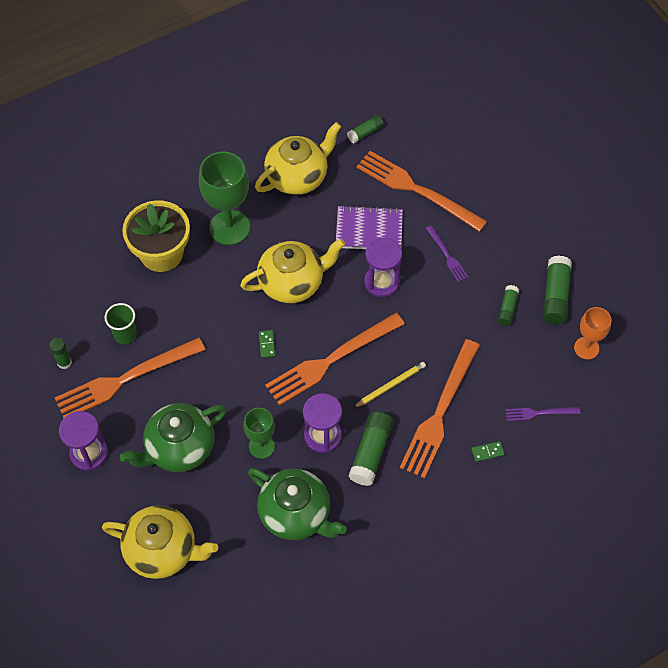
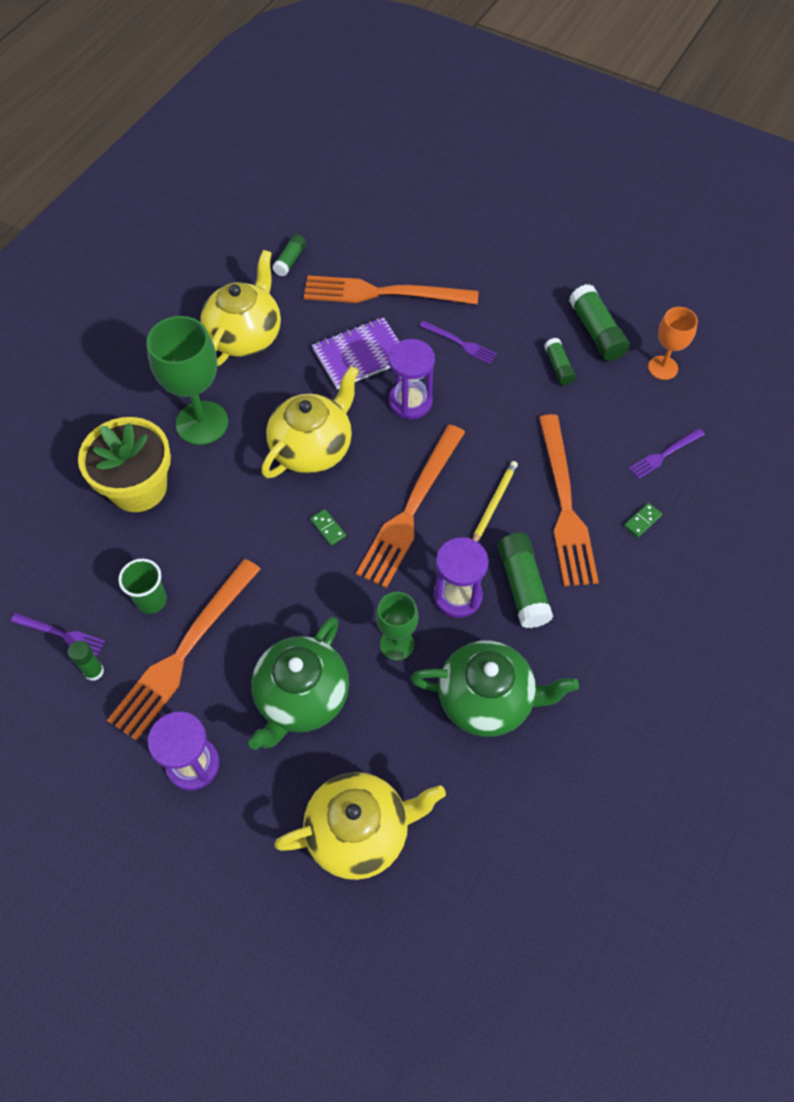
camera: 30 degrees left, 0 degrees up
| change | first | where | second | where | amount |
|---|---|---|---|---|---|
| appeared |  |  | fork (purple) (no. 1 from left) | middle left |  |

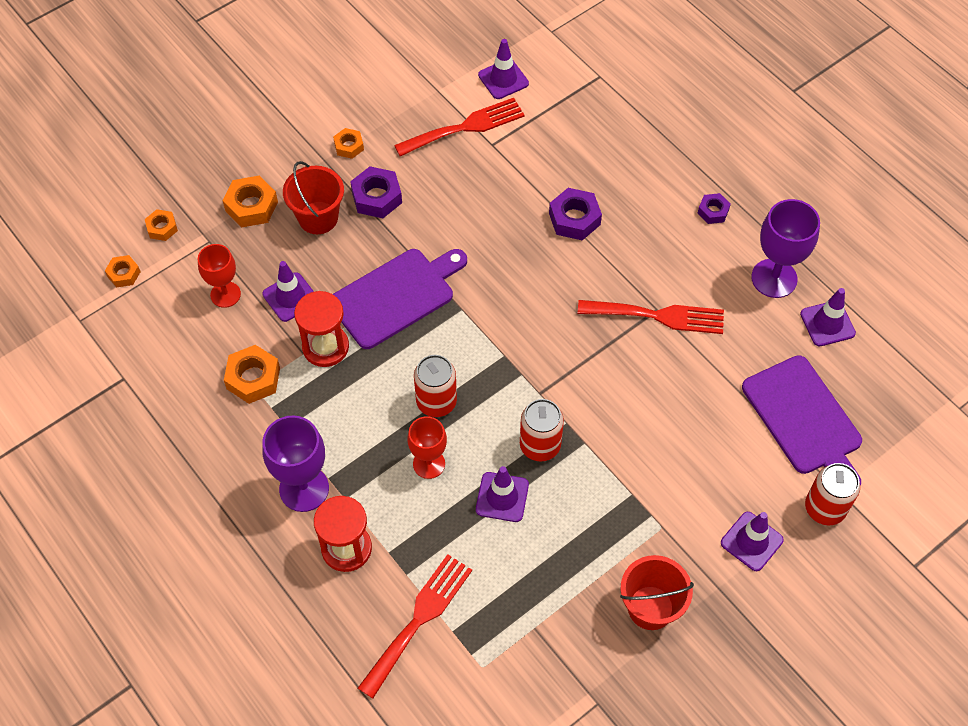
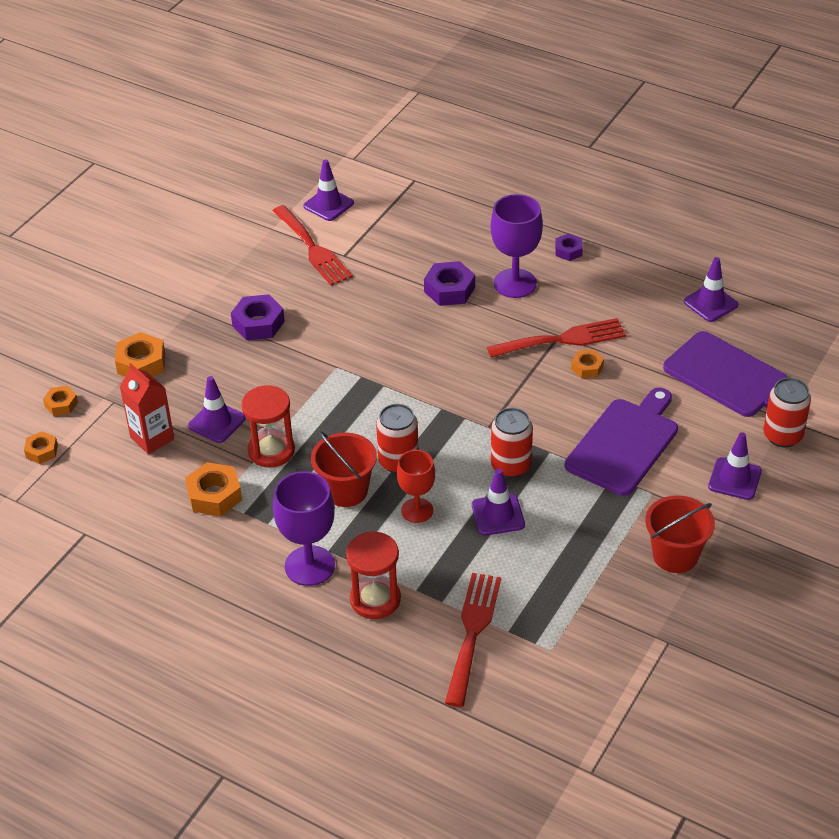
camera: 20 degrees left, 15 degrees down
| change | first | where | second | where | amount |
|---|---|---|---|---|---|
| spun | fork (red) (no. 2 from left in the first image) | top centre | fork (red) (no. 1 from left) | top centre | 105 degrees clockwise |
| relocated | nut (orange) (no. 5 from left) | top centre |  | middle right |  |
| relocated | bucket (red) (no. 1 from left) | top left |  | centre |  |
| relocated | goblet (purple) (no. 2 from left) | middle right |  | top centre |  |
| exchanged | goblet (red) (no. 1 from left) | middle left | carton (red) | middle left |  |
| relocated | cutting board (purple) (no. 1 from left) | centre |  | middle right |  |

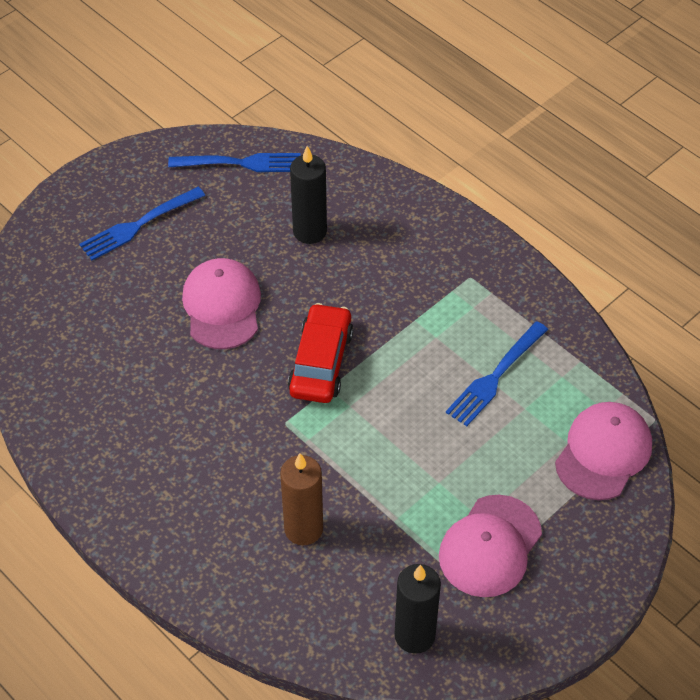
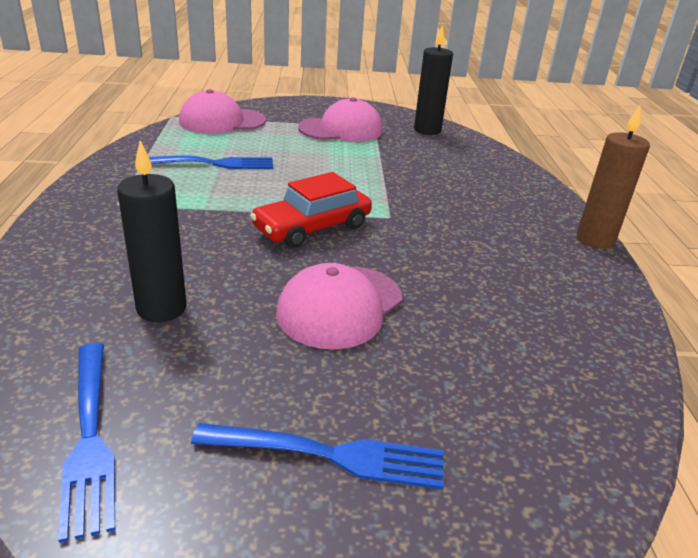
camera: 140 degrees left, 20 degrees down
| change | first | where | second | where | amount |
|---|---|---|---|---|---|
| spun | fork (blue) (no. 2 from left in the first image) | top centre | fork (blue) (no. 1 from left) | bottom left | 150 degrees counterclockwise |
| relocated | candle (brown) | bottom centre |  | top right |  |

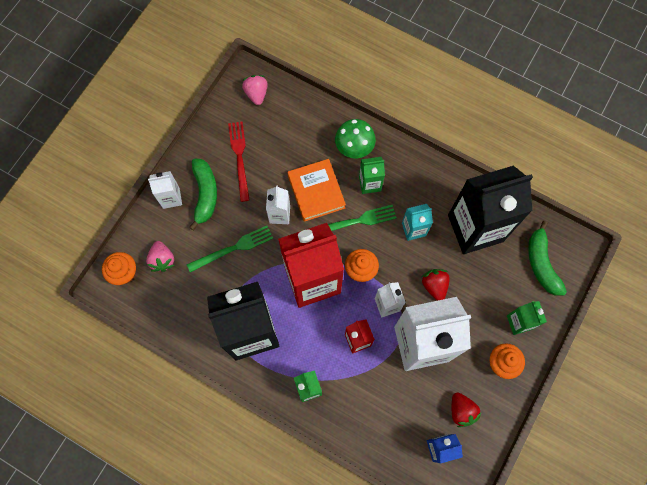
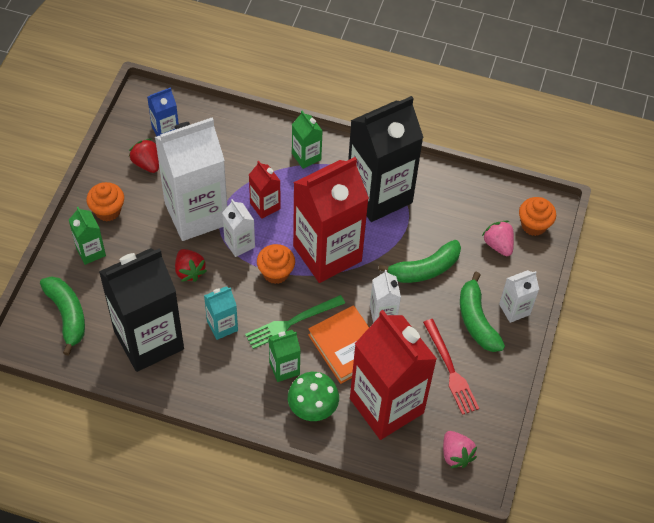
camera: 165 degrees right, 15 degrees down
| change | first | where | second | where | amount |
|---|---|---|---|---|---|
| exchanged | fork (green) (no. 1 from left) | centre | banana (green) (no. 2 from left) | centre |  |
| appeared |  |  | carton (red) (no. 3 from left) | bottom centre |  |

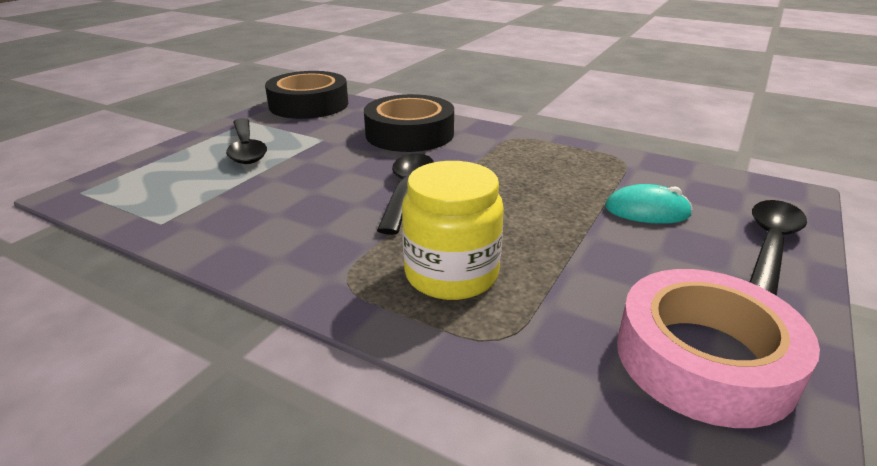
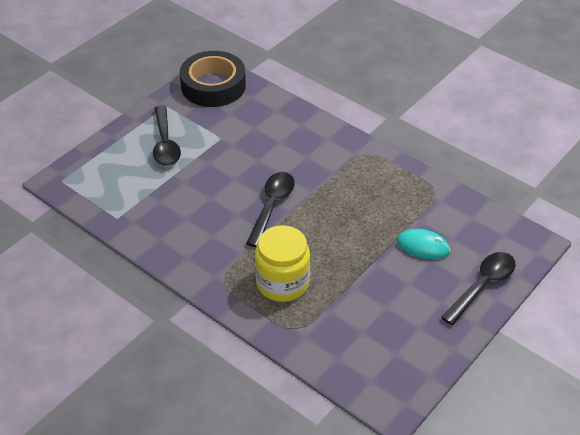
camera: 10 degrees right, 15 degrees up
| change | first | where | second | where | amount |
|---|---|---|---|---|---|
| missing | tape (black) (no. 2 from left) | top centre |  |  |  |
| missing | tape (pink) | bottom right |  |  |  |

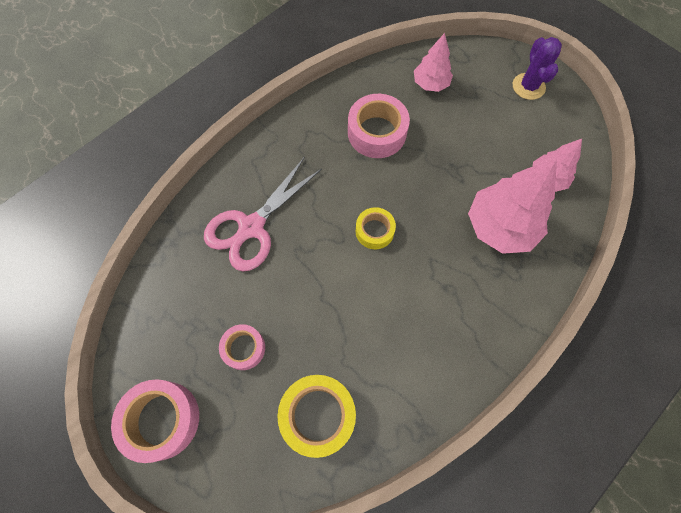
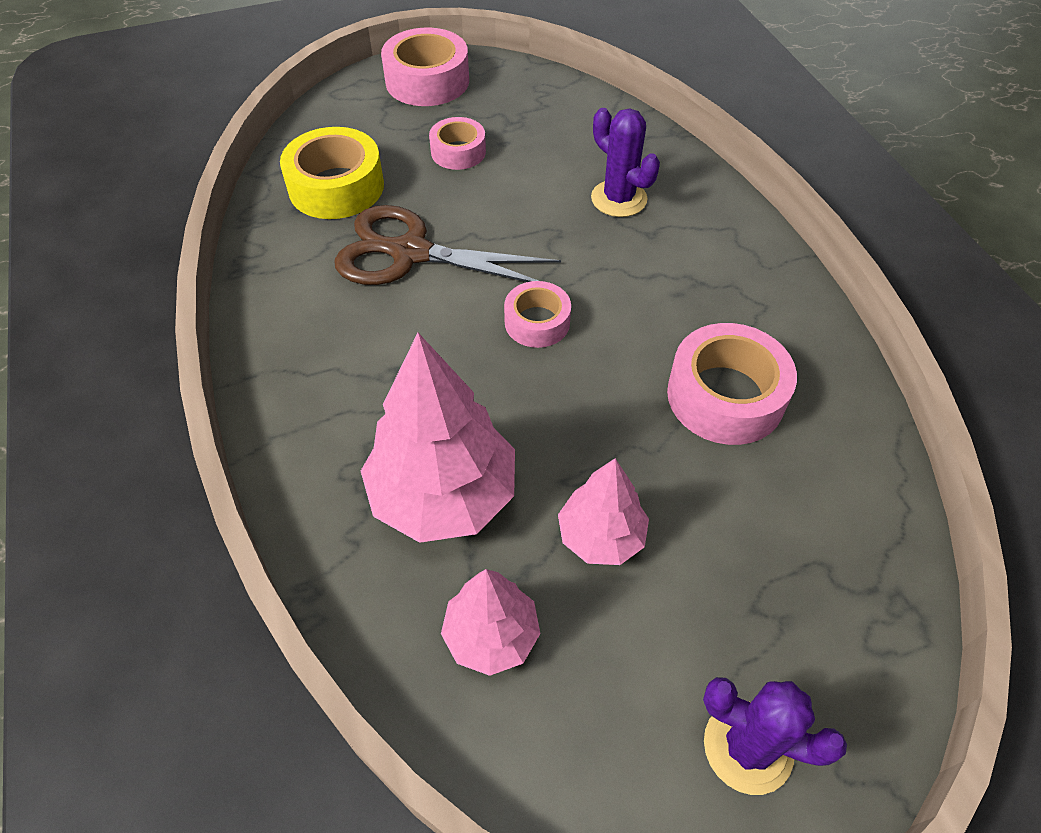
camera: 115 degrees right, 15 degrees down
| change | first | where | second | where | amount |
|---|---|---|---|---|---|
| relocated | tree (pink) (no. 1 from left in the first image) | top centre | tree (pink) (no. 3 from left) | centre |  |
| exchanged | scissors (pink) | centre | cactus (purple) (no. 1 from left) | top centre |  |
| colour | tape (yellow) (no. 2 from left) | centre | tape (pink) (no. 3 from left) | centre |  |
| appeared |  |  | scissors (brown) | top centre |  |

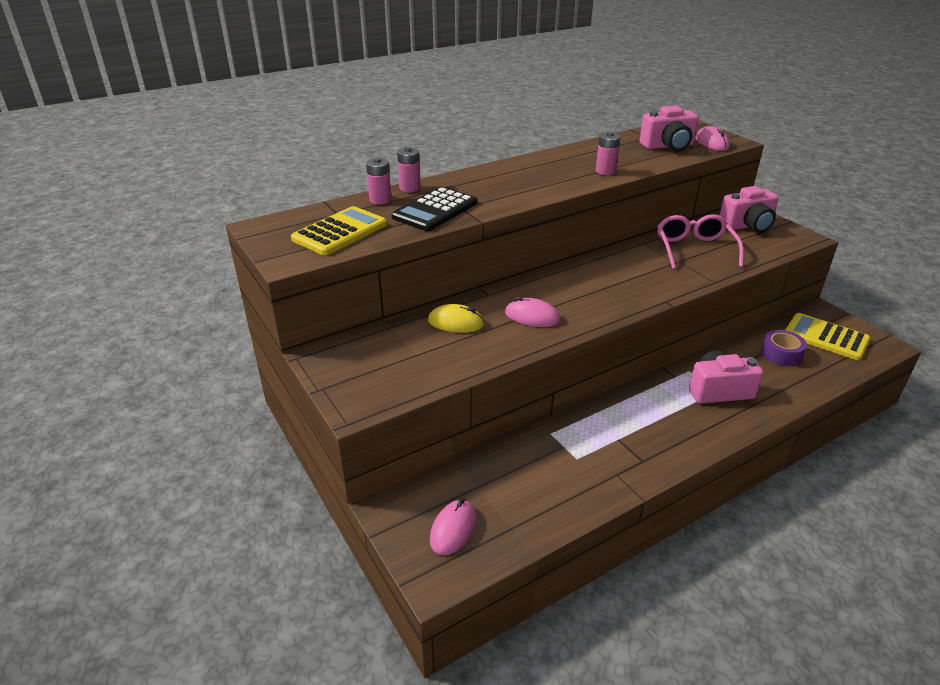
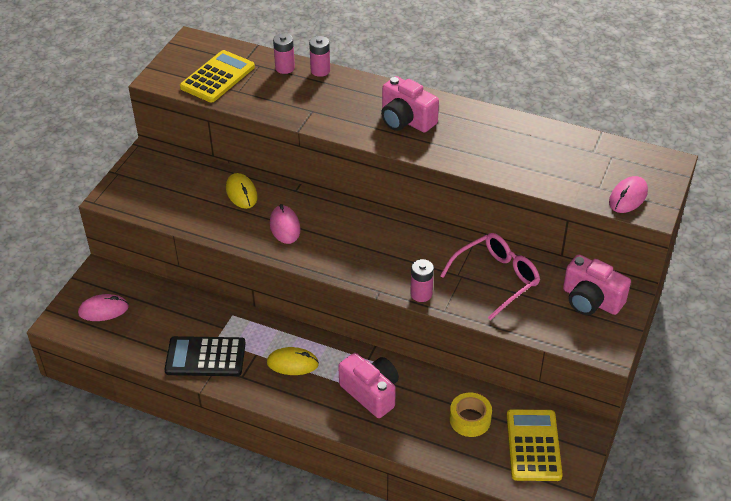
camera: 55 degrees right, 10 degrees up
| change | first | where | second | where | amount |
|---|---|---|---|---|---|
| relocated | camera (pink) (no. 1 from left in the first image) | top right | camera (pink) (no. 2 from left) | top centre |  |
| relocated | battery (pink) (no. 3 from left) | top centre |  | centre |  |
| relocated | calculator (black) | top centre |  | bottom left |  |
| spun | calculator (yellow) (no. 1 from left) | centre |  | top left | 60 degrees counterclockwise |
| colour | tape (purple) | middle right | tape (yellow) | bottom centre |  |
| appeared |  |  | mouse (yellow) (no. 2 from left) | bottom centre |  |

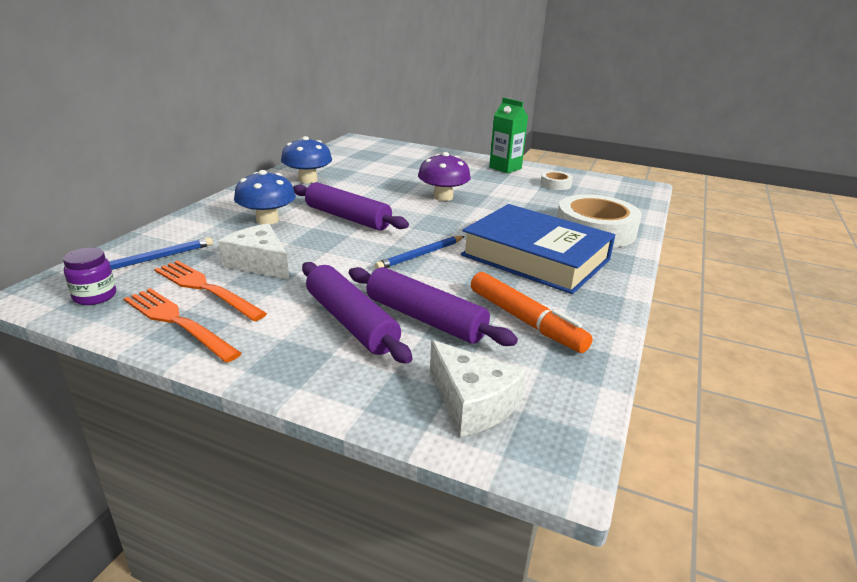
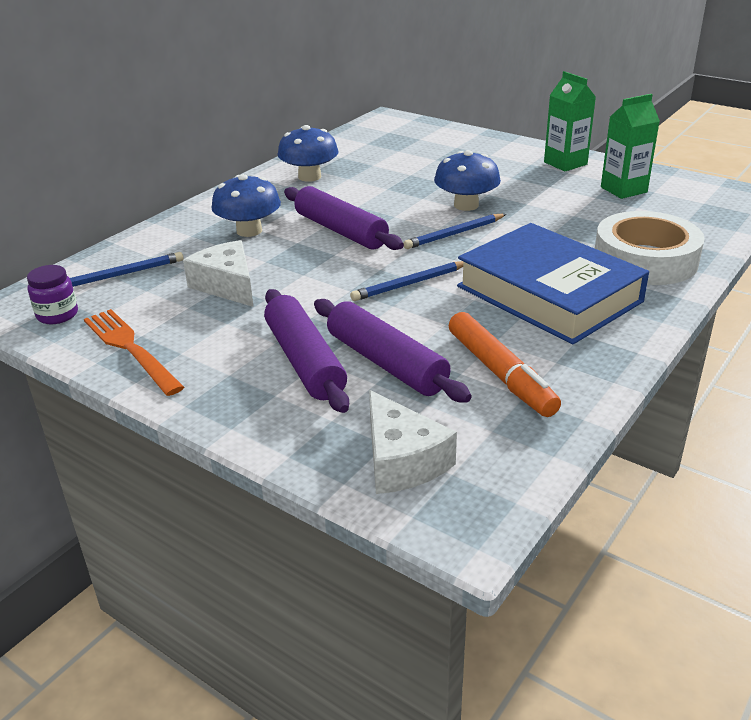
camera: 15 degrees right, 5 degrees up
| change | first | where | second | where | amount |
|---|---|---|---|---|---|
| colour | mushroom (purple) | top centre | mushroom (blue) (no. 3 from left) | top centre |  |
| exchanged | tape (white) (no. 1 from left) | top centre | carton (green) (no. 2 from left) | top right |  |
| missing | fork (orange) (no. 2 from left) | middle left |  |  |  |
| appeared |  |  | pencil (blue) (no. 3 from left) | top centre |  |

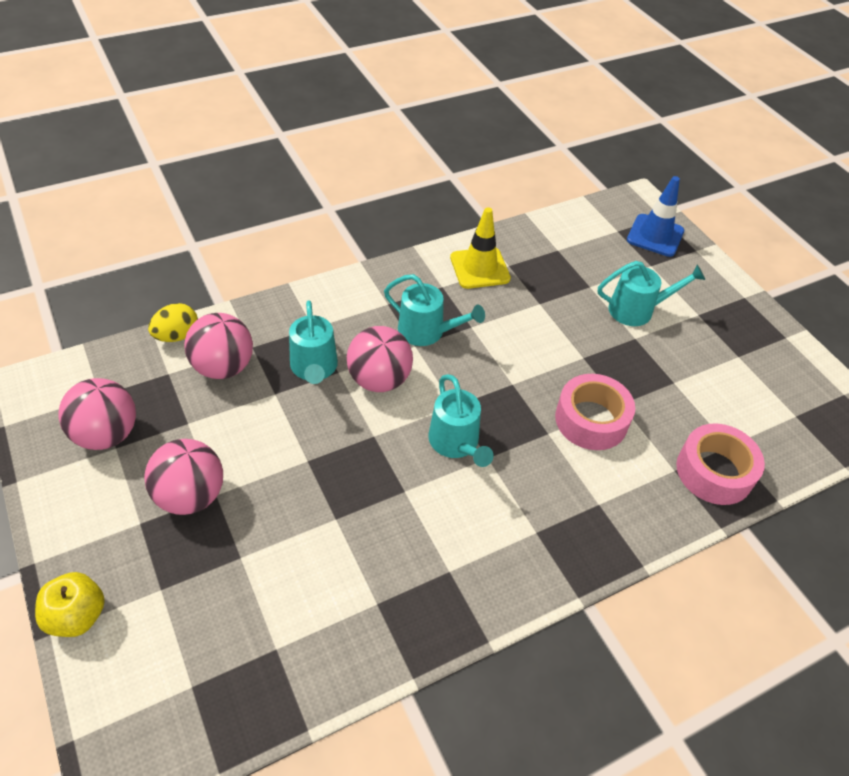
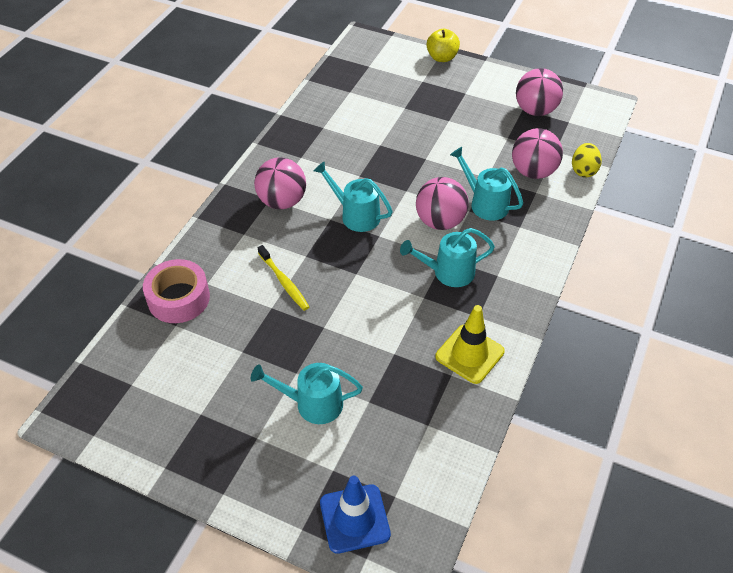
camera: 145 degrees right, 0 degrees up
| change | first | where | second | where | amount |
|---|---|---|---|---|---|
| spun | watering can (turquoise) (no. 4 from left in the first image) | middle right | watering can (turquoise) (no. 1 from left) | bottom centre | 45 degrees clockwise |
| exchanged | tape (pink) (no. 1 from left) | middle right | toothbrush (yellow) | centre |  |
| relocated | ball (pink) (no. 2 from left in the first image) | middle left | ball (pink) (no. 1 from left) | top centre |  |

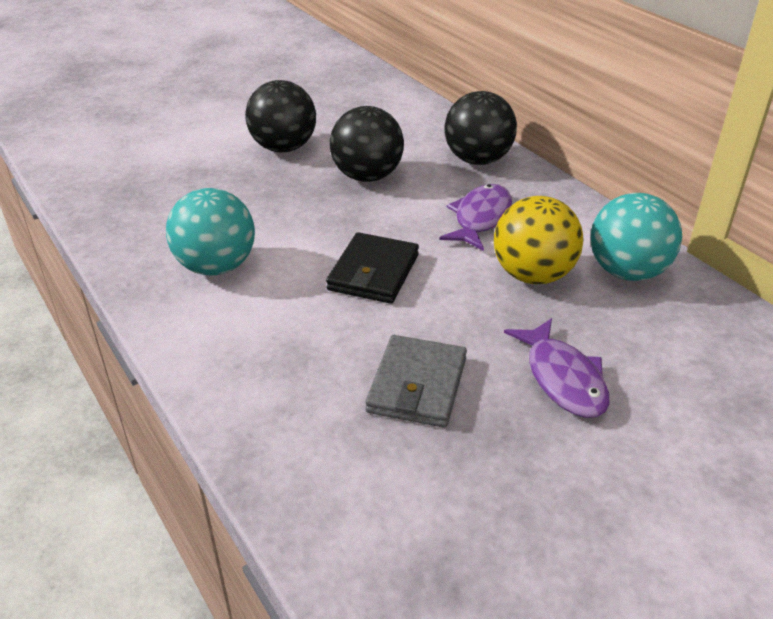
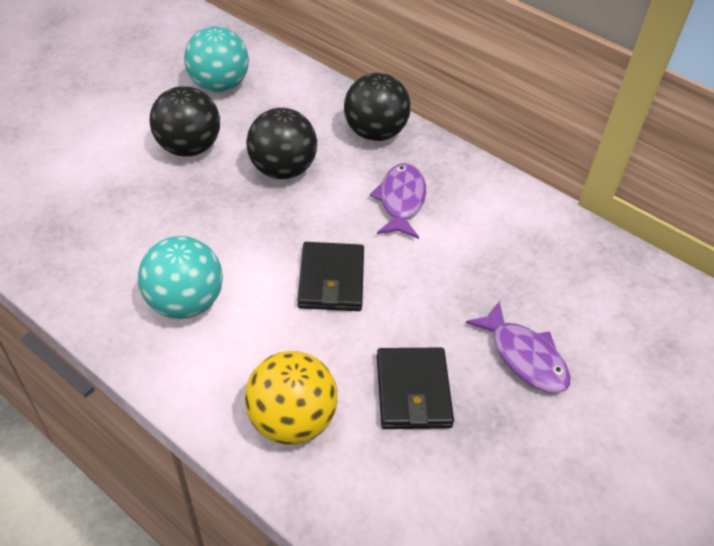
camera: 20 degrees left, 10 degrees up
| change | first | where | second | where | amount |
|---|---|---|---|---|---|
| relocated | ball (turquoise) (no. 2 from left) | middle right |  | top left |  |
| relocated | ball (yellow) | middle right |  | bottom centre |  |
| colour | wallet (grey) | centre | wallet (black) (no. 2 from left) | bottom centre |  |

